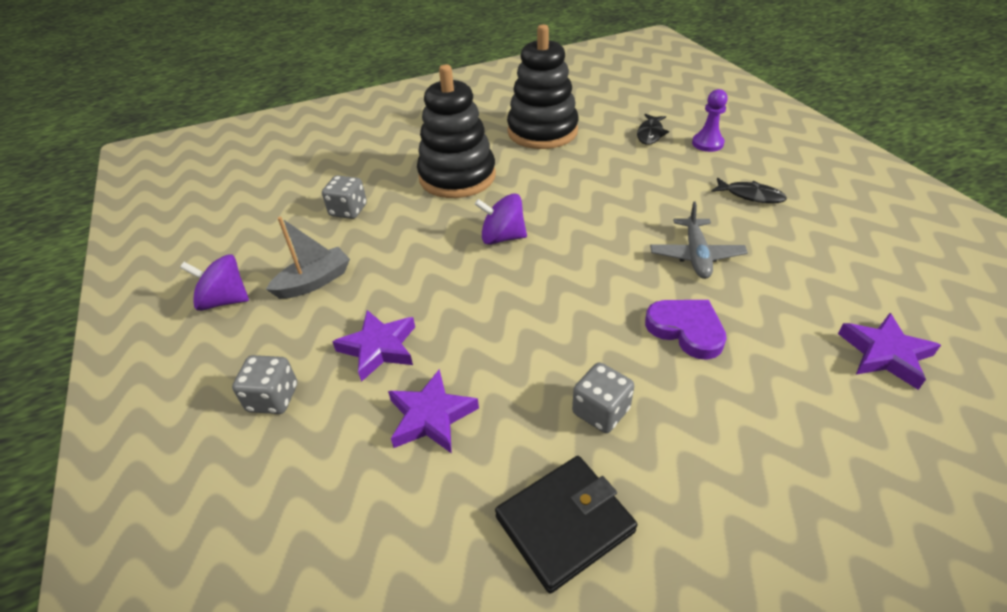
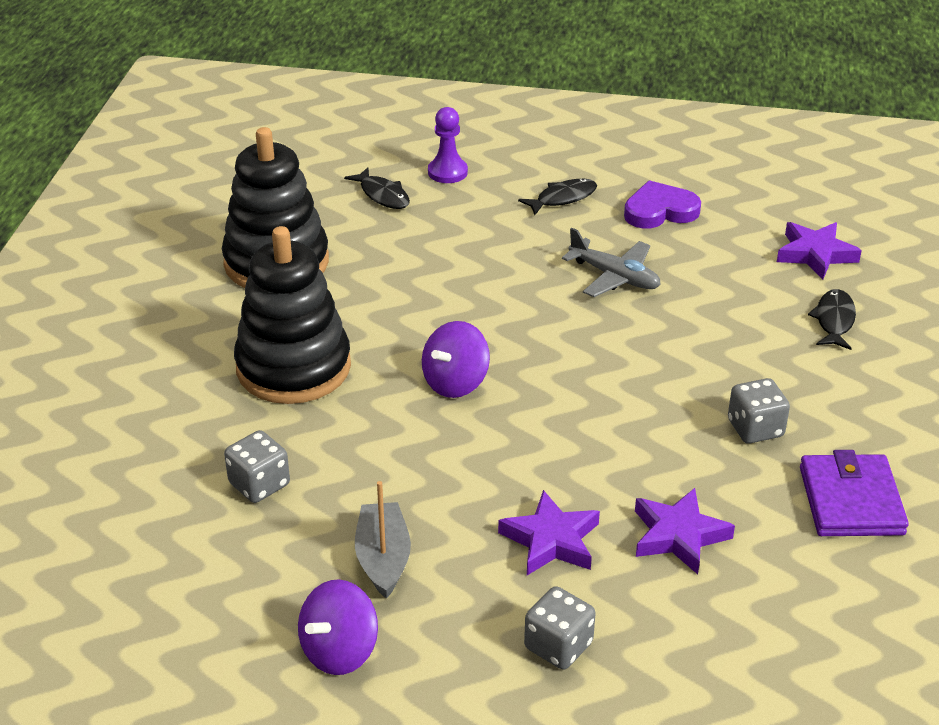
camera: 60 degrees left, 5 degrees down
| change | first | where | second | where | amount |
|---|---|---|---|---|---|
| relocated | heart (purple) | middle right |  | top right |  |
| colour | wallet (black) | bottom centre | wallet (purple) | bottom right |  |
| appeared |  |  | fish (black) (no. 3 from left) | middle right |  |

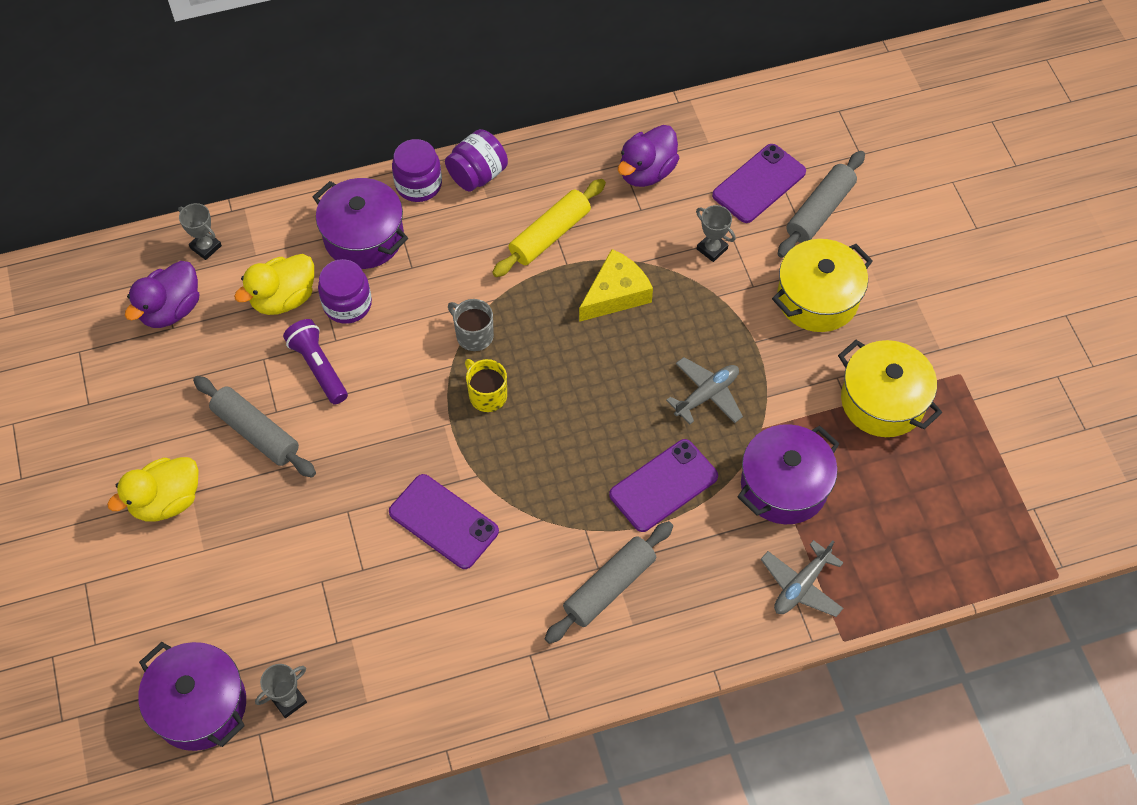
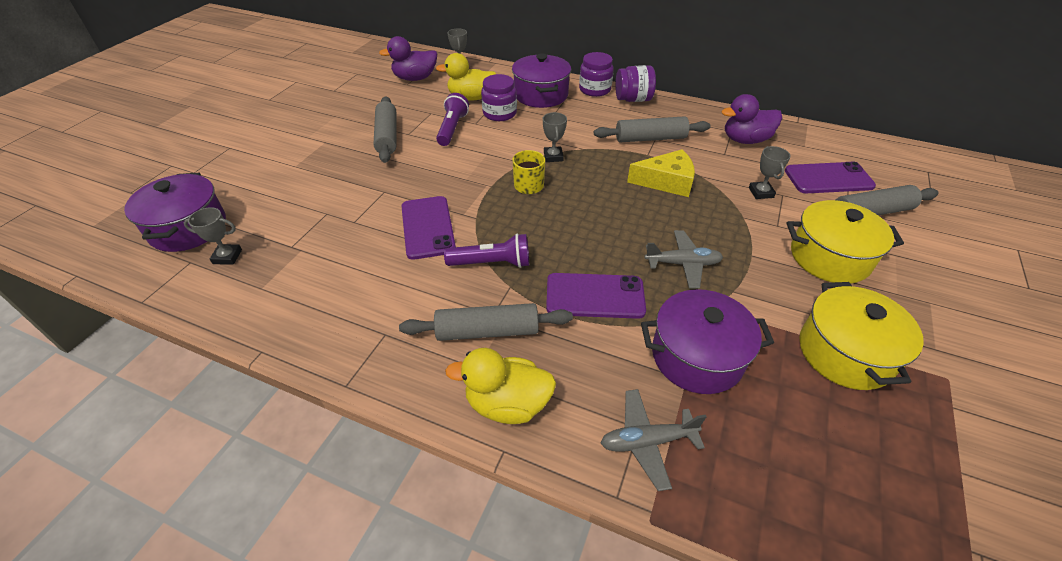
camera: 40 degrees right, 15 degrees down
| change | first | where | second | where | amount |
|---|---|---|---|---|---|
| colour | rolling pin (yellow) | top centre | rolling pin (grey) (no. 3 from left) | top centre |  |
| exchanged | mug (grey) | centre | trophy (grey) (no. 3 from left) | top centre |  |
| relocated | duck (yellow) (no. 1 from left in the first image) | middle left | duck (yellow) (no. 2 from left) | bottom centre |  |
| appeared |  |  | flashlight (purple) (no. 2 from left) | centre |  |

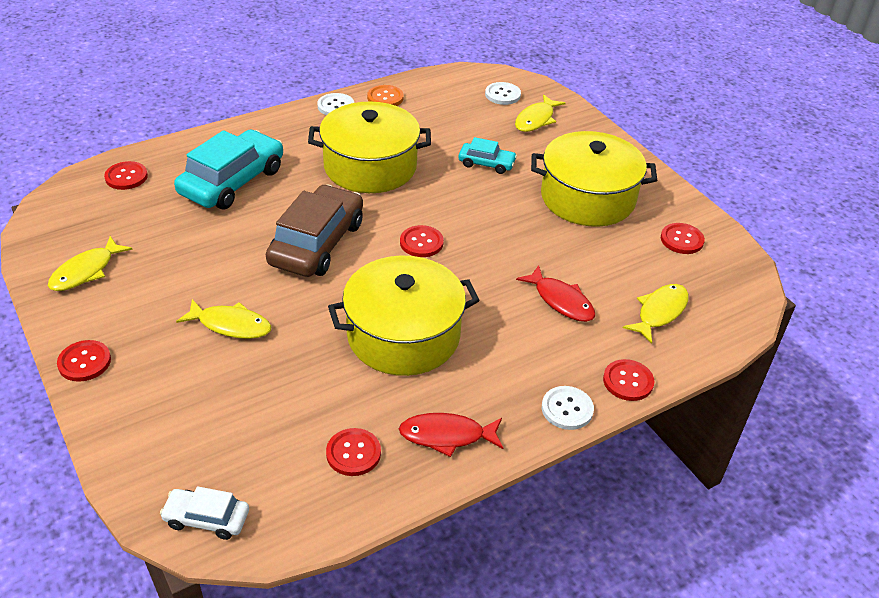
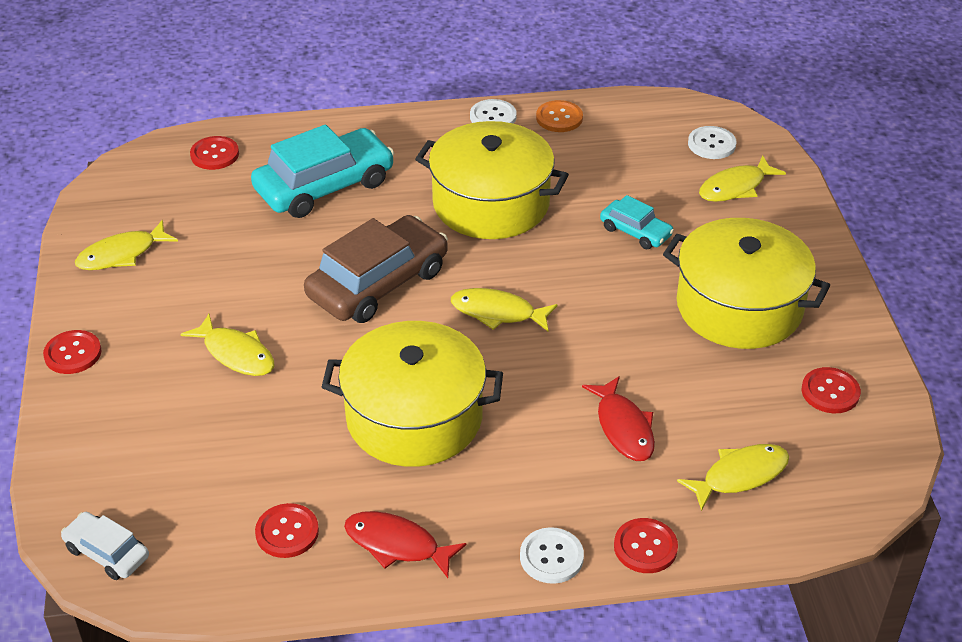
camera: 25 degrees right, 0 degrees up
| change | first | where | second | where | amount |
|---|---|---|---|---|---|
| exchanged | button (red) (no. 4 from left) | centre | fish (yellow) (no. 3 from left) | centre |  |

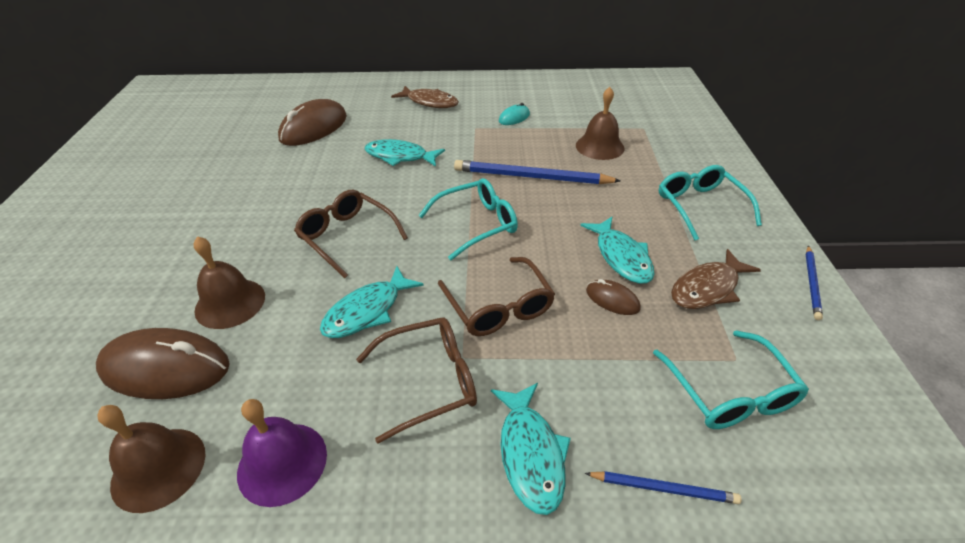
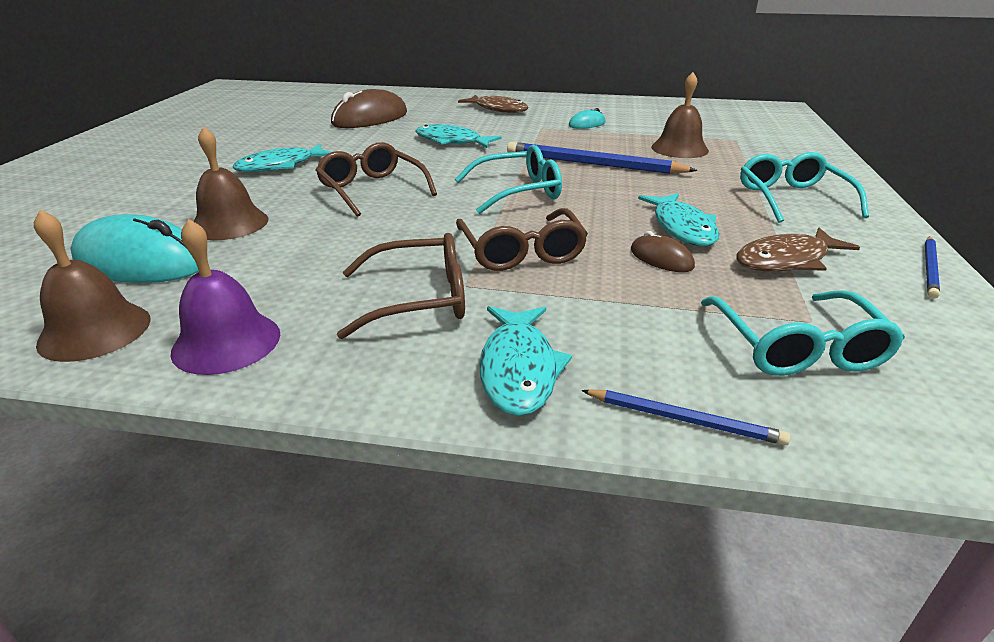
camera: 10 degrees right, 10 degrees down
| change | first | where | second | where | amount |
|---|---|---|---|---|---|
| relocated | fish (turquoise) (no. 1 from left) | centre |  | top left |  |
| colour | mouse (brown) (no. 1 from left) | bottom left | mouse (turquoise) (no. 1 from left) | middle left |  |

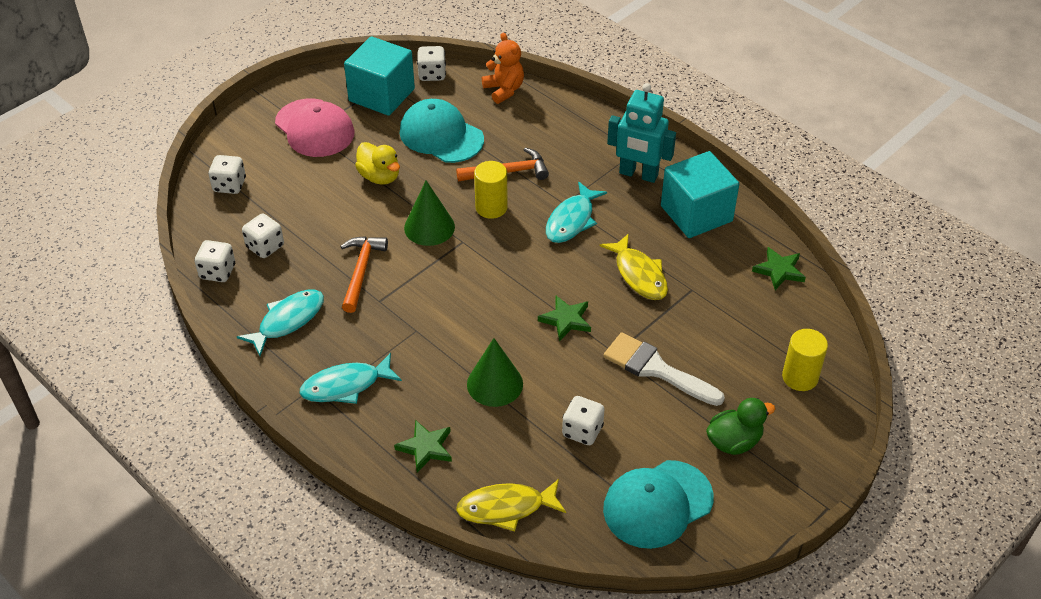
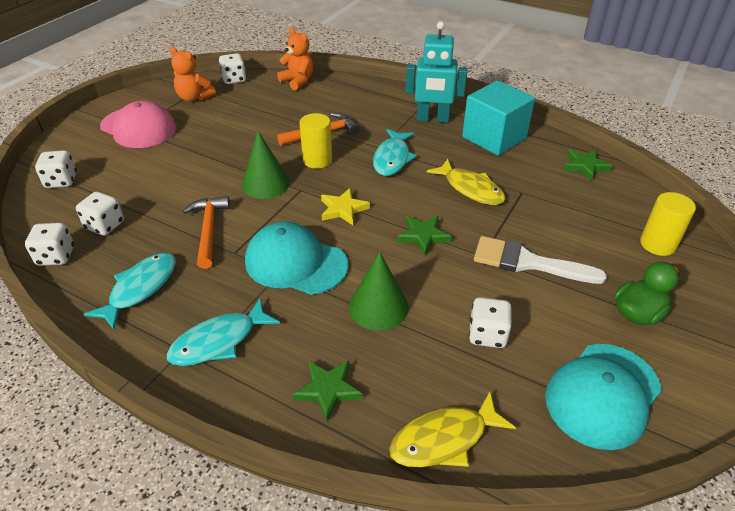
camera: 15 degrees left, 5 degrees down
| change | first | where | second | where | amount |
|---|---|---|---|---|---|
| exchanged | cube (turquoise) (no. 1 from left) | top centre | teddy bear (orange) (no. 1 from left) | top left |  |
| relocated | cap (turquoise) (no. 1 from left) | top centre |  | centre |  |
| missing | duck (yellow) | top centre |  |  |  |
| appeared |  |  | star (yellow) | centre |  |

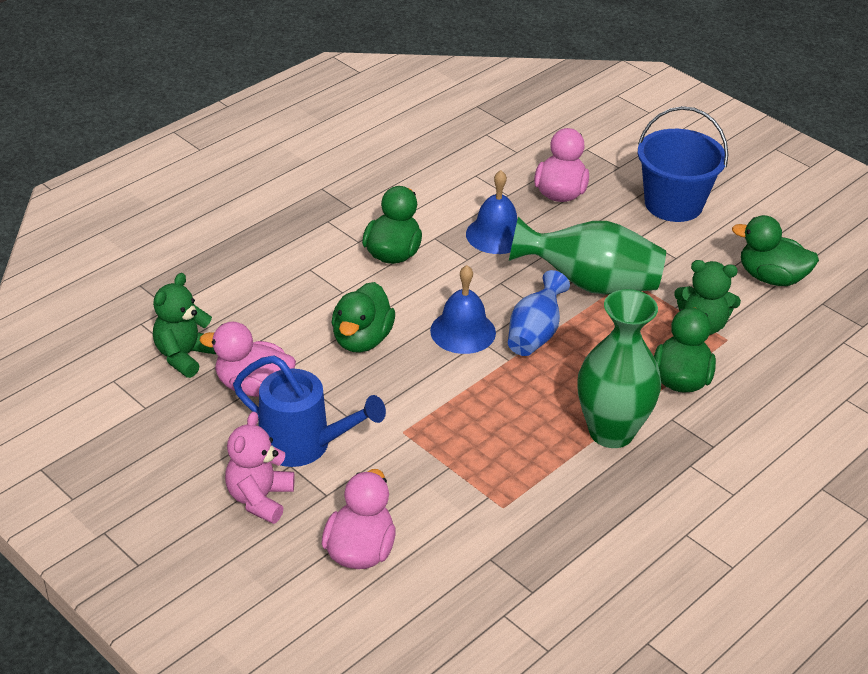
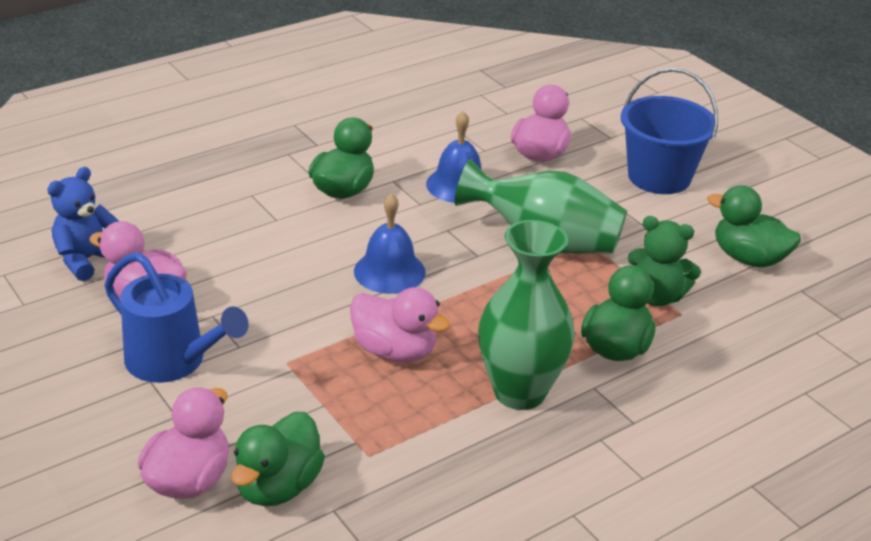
camera: 10 degrees right, 5 degrees down
| change | first | where | second | where | amount |
|---|---|---|---|---|---|
| missing | vase (blue) | centre |  |  |  |
| colour | teddy bear (green) (no. 1 from left) | middle left | teddy bear (blue) | middle left |  |
| relocated | duck (green) (no. 1 from left) | centre |  | bottom left |  |
| missing | teddy bear (pink) | bottom left |  |  |  |
| appeared |  |  | duck (pink) (no. 3 from left) | centre |  |

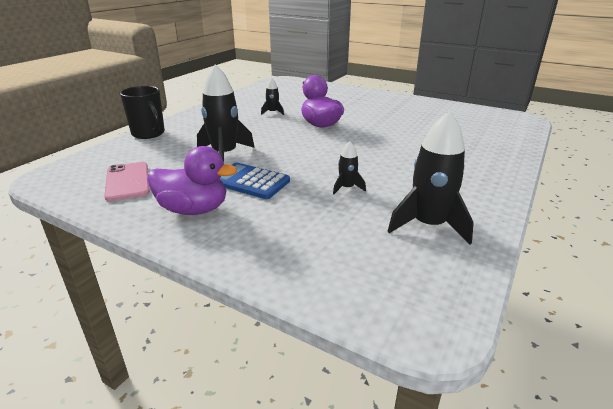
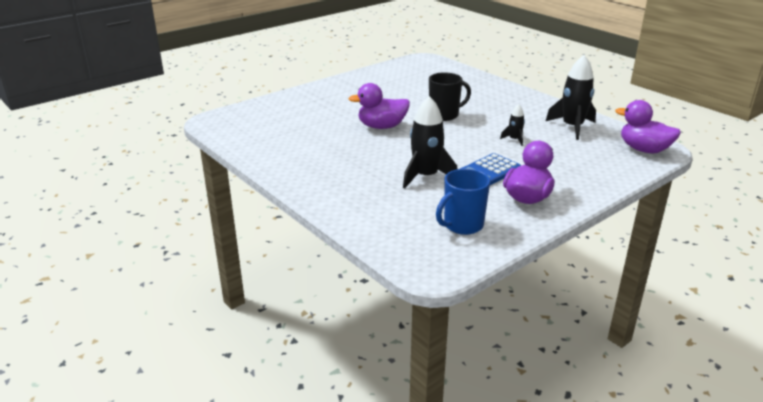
camera: 70 degrees left, 0 degrees up
| change | first | where | second | where | amount |
|---|---|---|---|---|---|
| missing | rocket (black) (no. 2 from left) | top centre |  |  |  |
| relocated | mug (black) | top left |  | top centre |  |
| exchanged | phone (pink) | middle left | mug (blue) | centre |  |
| appeared |  |  | duck (purple) (no. 3 from left) | top right |  |

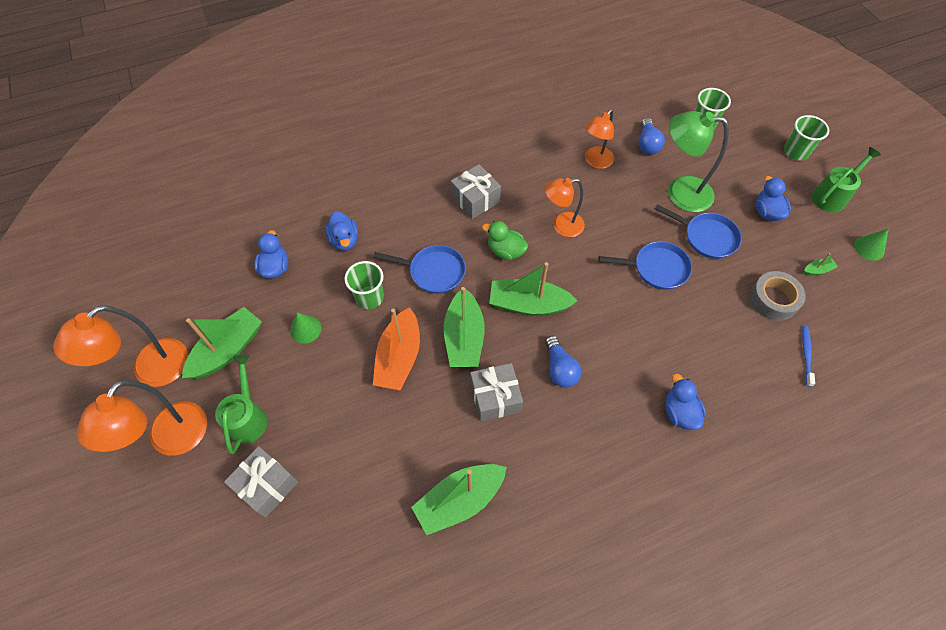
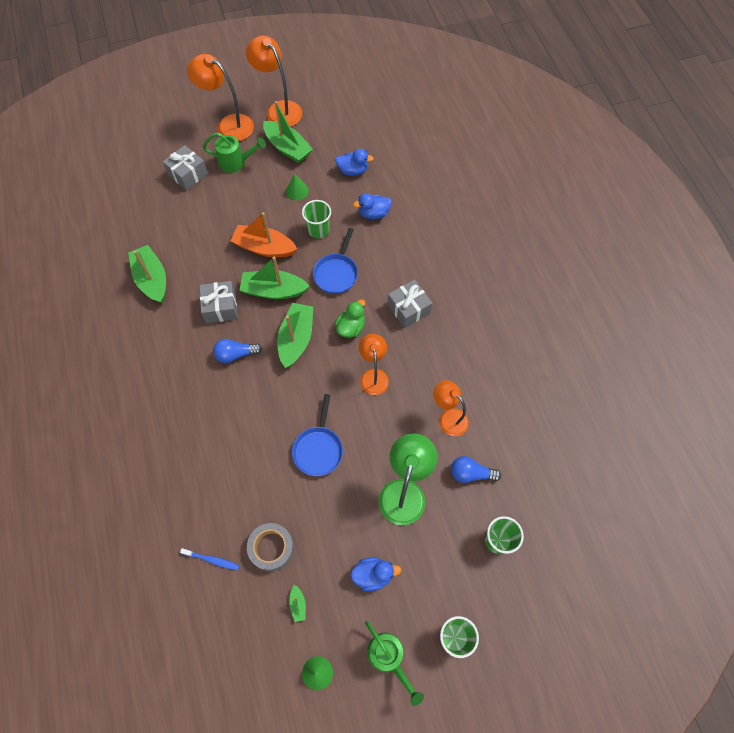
camera: 95 degrees right, 5 degrees up
| change | first | where | second | where | amount |
|---|---|---|---|---|---|
| missing | pan (blue) (no. 3 from left) | middle right |  |  |  |
| missing | duck (blue) (no. 3 from left) | middle right |  |  |  |

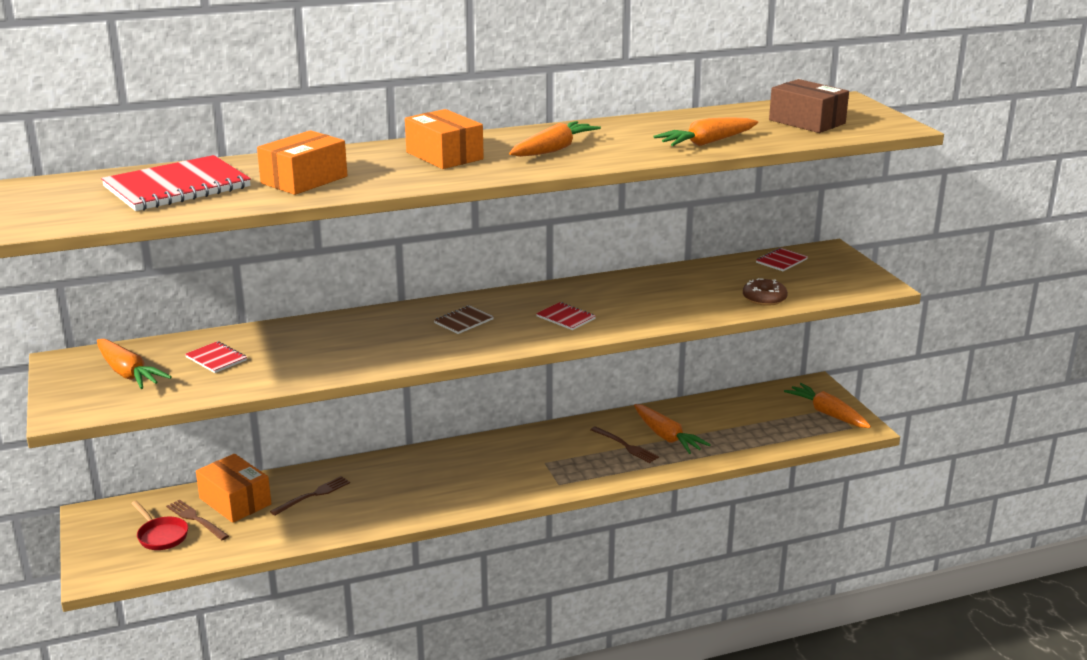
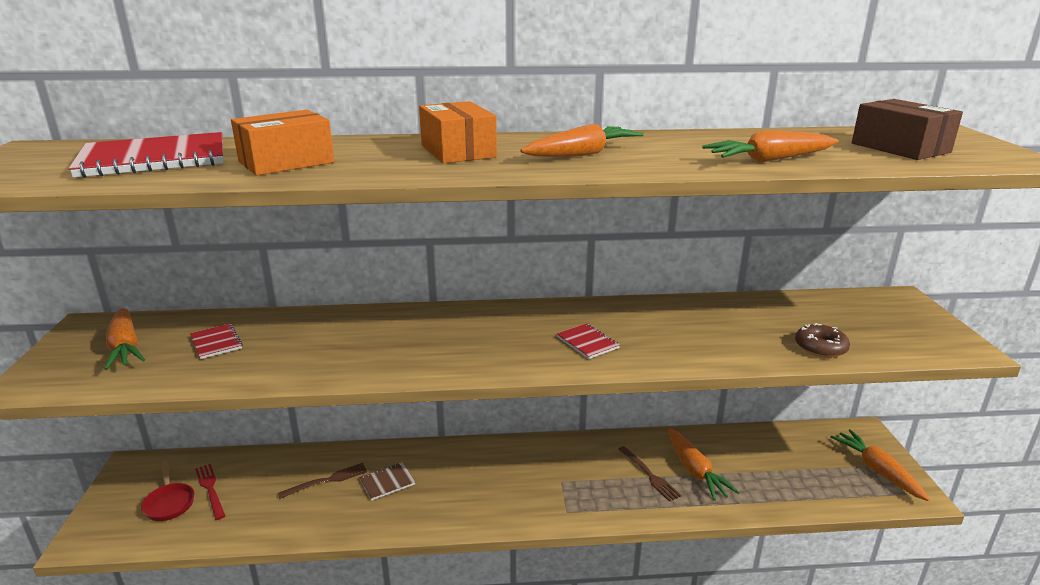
camera: 15 degrees right, 0 degrees up
| change | first | where | second | where | amount |
|---|---|---|---|---|---|
| missing | notebook (red) (no. 4 from left) | middle right |  |  |  |
| relocated | notebook (brown) | centre |  | bottom centre |  |
| missing | box (orange) (no. 1 from left) | bottom left |  |  |  |
| colour | fork (brown) (no. 1 from left) | bottom left | fork (red) | bottom left |  |

